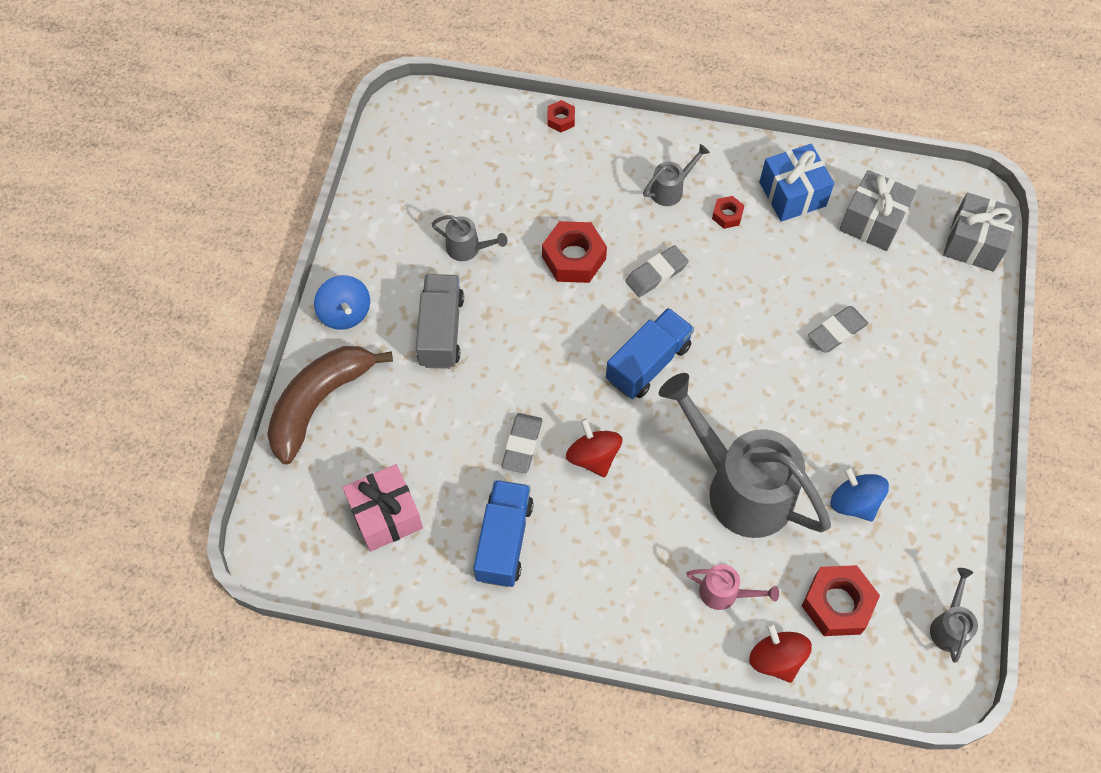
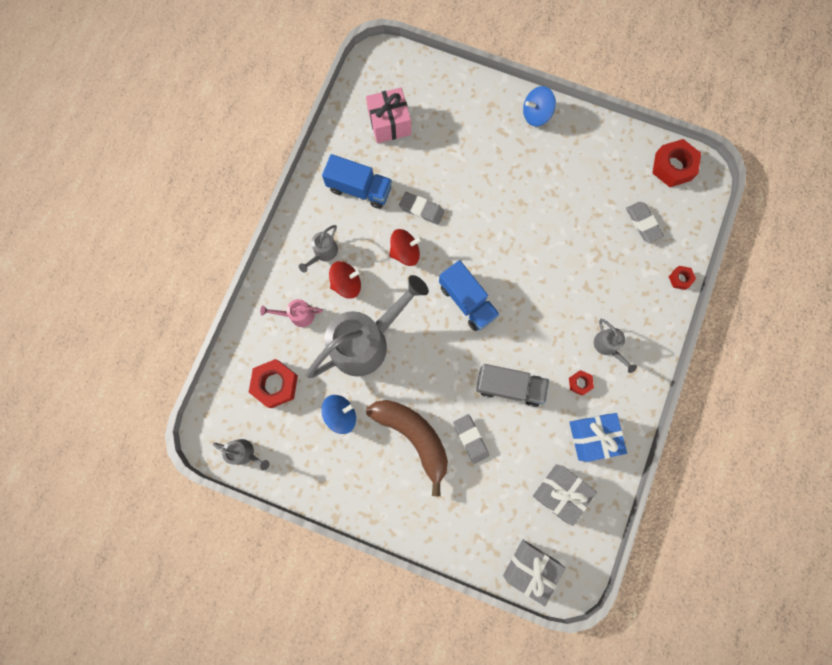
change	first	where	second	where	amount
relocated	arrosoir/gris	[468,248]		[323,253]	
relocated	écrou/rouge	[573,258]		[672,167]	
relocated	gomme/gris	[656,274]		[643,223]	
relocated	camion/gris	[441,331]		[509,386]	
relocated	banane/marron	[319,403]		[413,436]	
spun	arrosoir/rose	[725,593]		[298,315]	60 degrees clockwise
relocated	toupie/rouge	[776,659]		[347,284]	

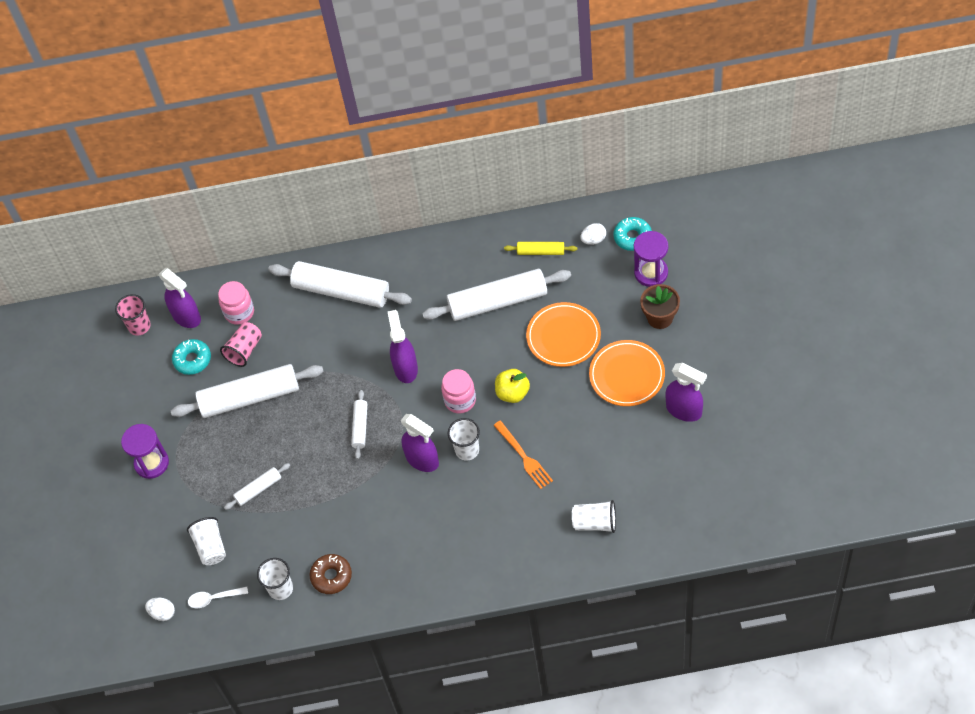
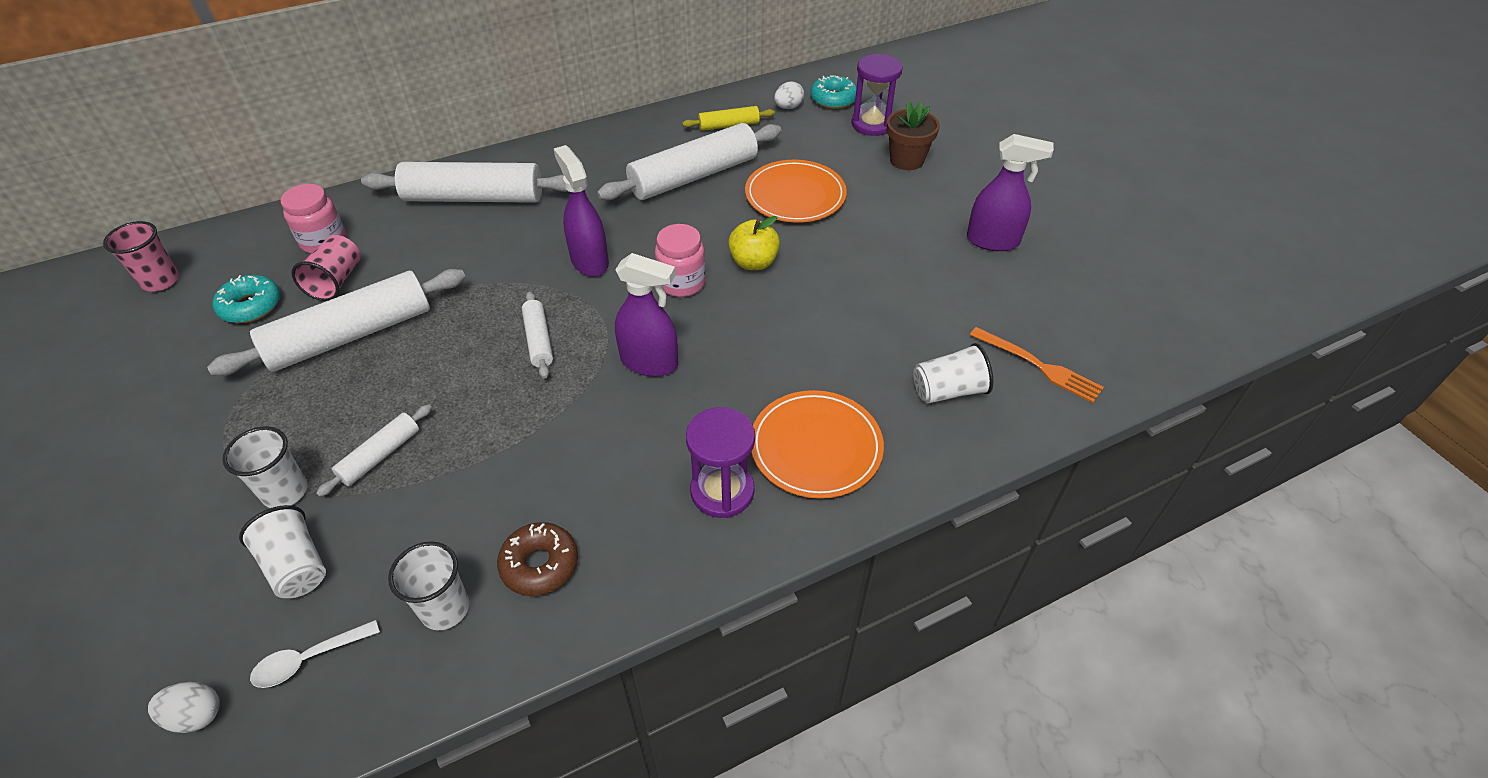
change	first	where	second	where	amount
missing	vaporisateur/violet	[186,317]			
relocated	assiette/orange	[627,375]		[816,447]	
relocated	gobelet/blanc	[467,450]		[285,492]	
relocated	fourchette/orange	[524,457]		[1040,366]	
relocated	sablier/violet	[151,463]		[722,491]	

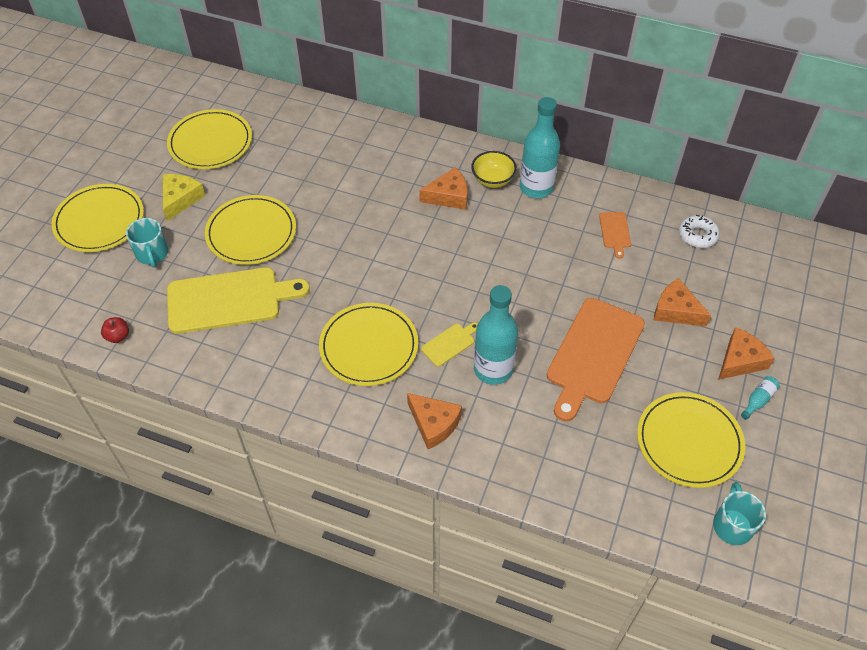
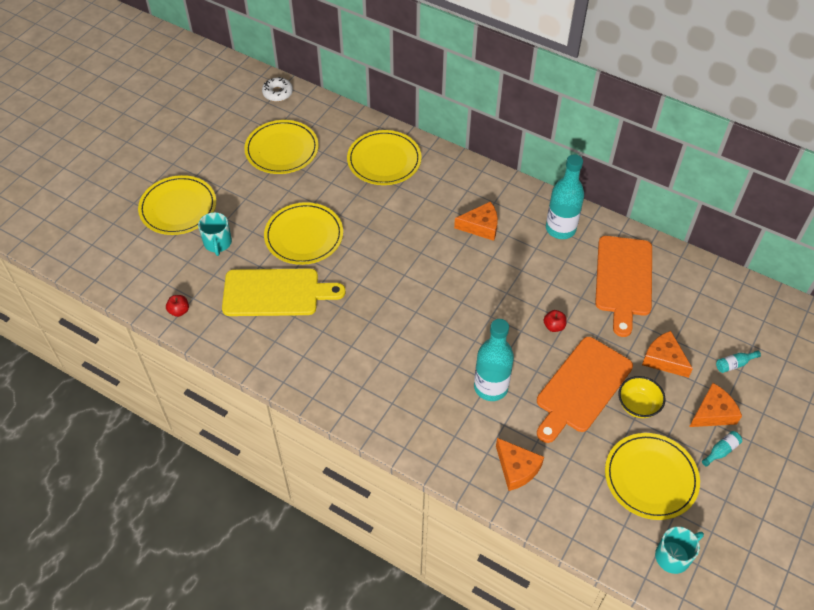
change	first	where	second	where	amount
relocated	bol/jaune	[493,180]		[638,405]	
missing	fromage/jaune	[180,199]			
size	planche à découper/orange	[615,232]		[623,279]	x2.26
relocated	beignet/blanc	[697,235]		[278,93]	
relocated	assiette/jaune	[369,346]		[384,160]	
missing	planche à découper/jaune	[449,343]			
relocated	fromage/orange	[434,424]		[516,468]	
spun	tasse/turquoise	[732,525]		[673,556]	45 degrees clockwise
appeared			pomme/rouge	[554,326]	
appeared			bouteille/turquoise	[734,364]	

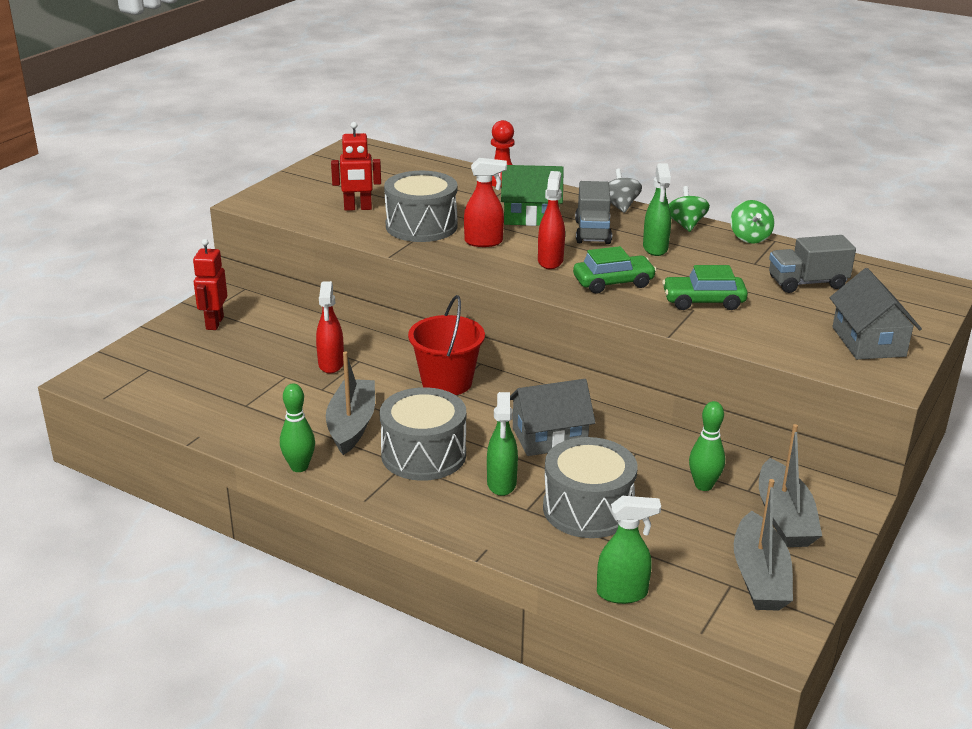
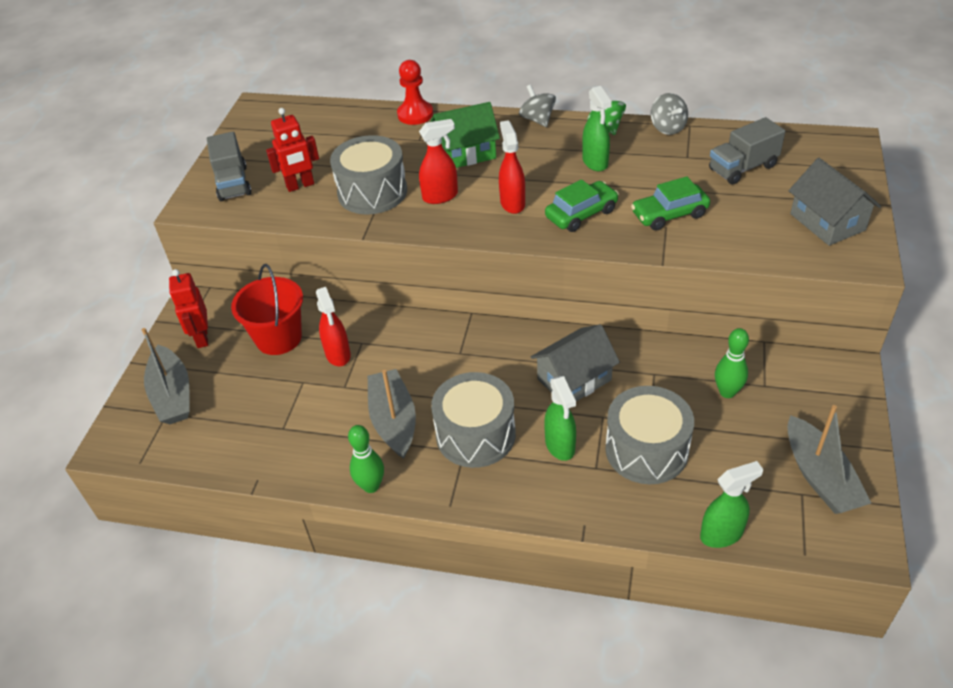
change	first	where	second	where	amount
relocated	camion/gris	[593,232]		[233,183]	
colour	toupie/vert	[750,238]	toupie/gris	[667,128]	
relocated	seau/rouge	[447,382]		[278,338]	
relocated	bateau/gris	[784,517]		[172,395]	

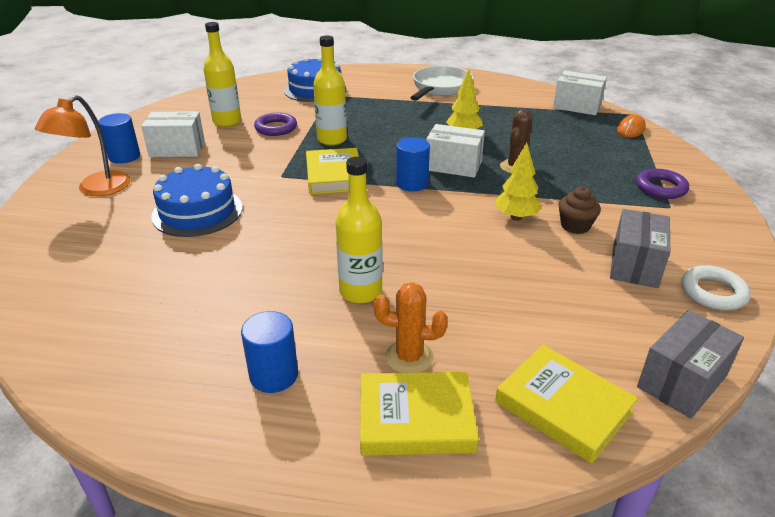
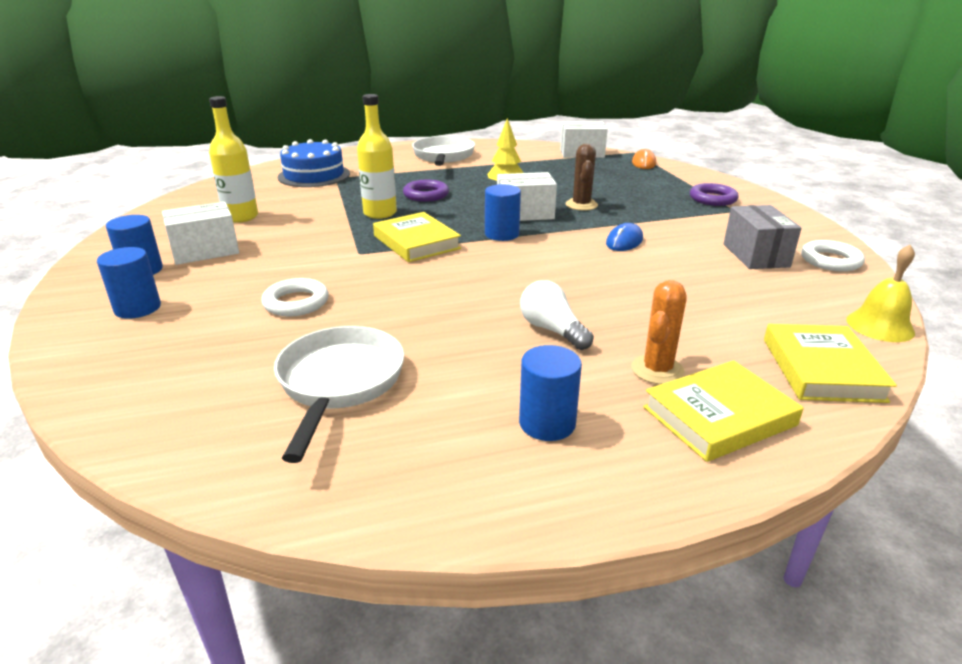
change	first	where	second	where	amount
exchanged	lampe/orange	[96,189]	cylindre/bleu	[137,308]	
relocated	anneau/violet	[276,128]		[426,195]	
exchanged	arbre/jaune	[516,217]	souris/bleu	[624,241]	
exchanged	bouteille/jaune	[360,291]	ampoule/blanc	[552,330]	
exchanged	gâteau/bleu	[197,212]	anneau/blanc	[296,302]	
missing	muffin/marron	[575,226]			
spun	cactus/orange	[409,357]		[657,370]	45 degrees counterclockwise
exchanged	boîte/gris	[681,381]	cloche/jaune	[880,326]	
spun	livre/jaune	[563,407]		[821,369]	75 degrees clockwise
appeared			poêle/blanc	[339,383]	

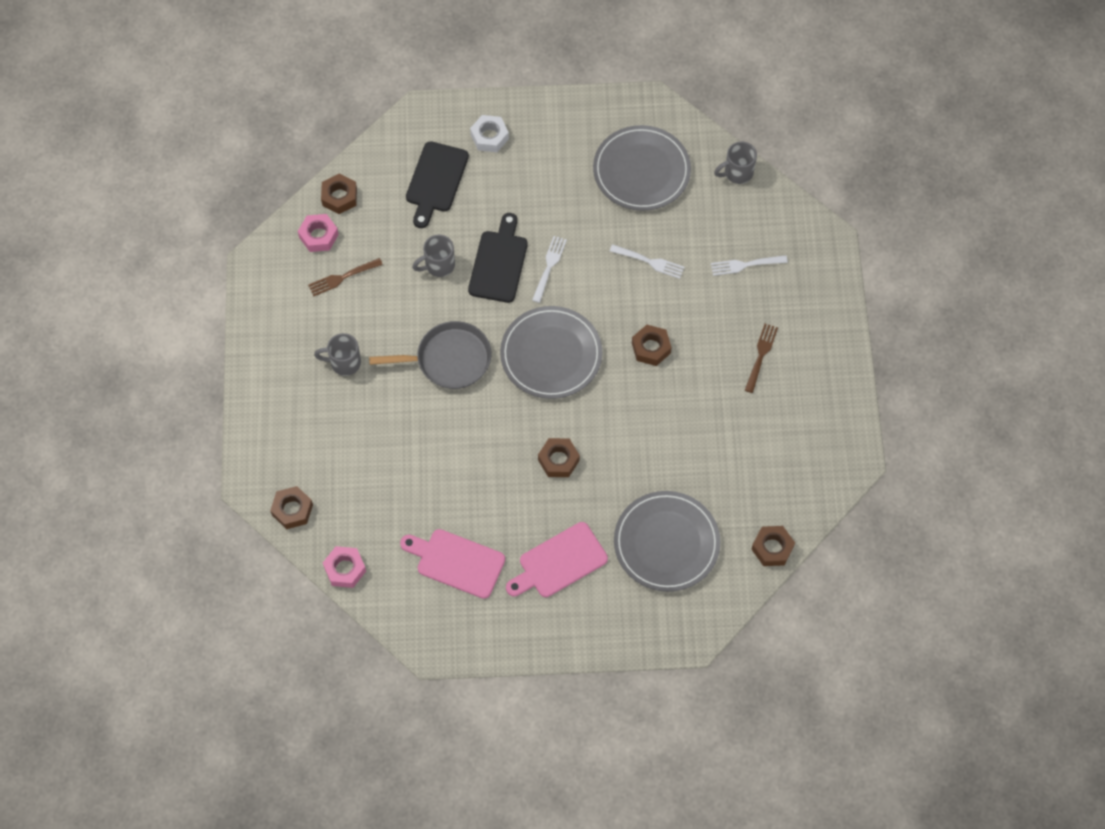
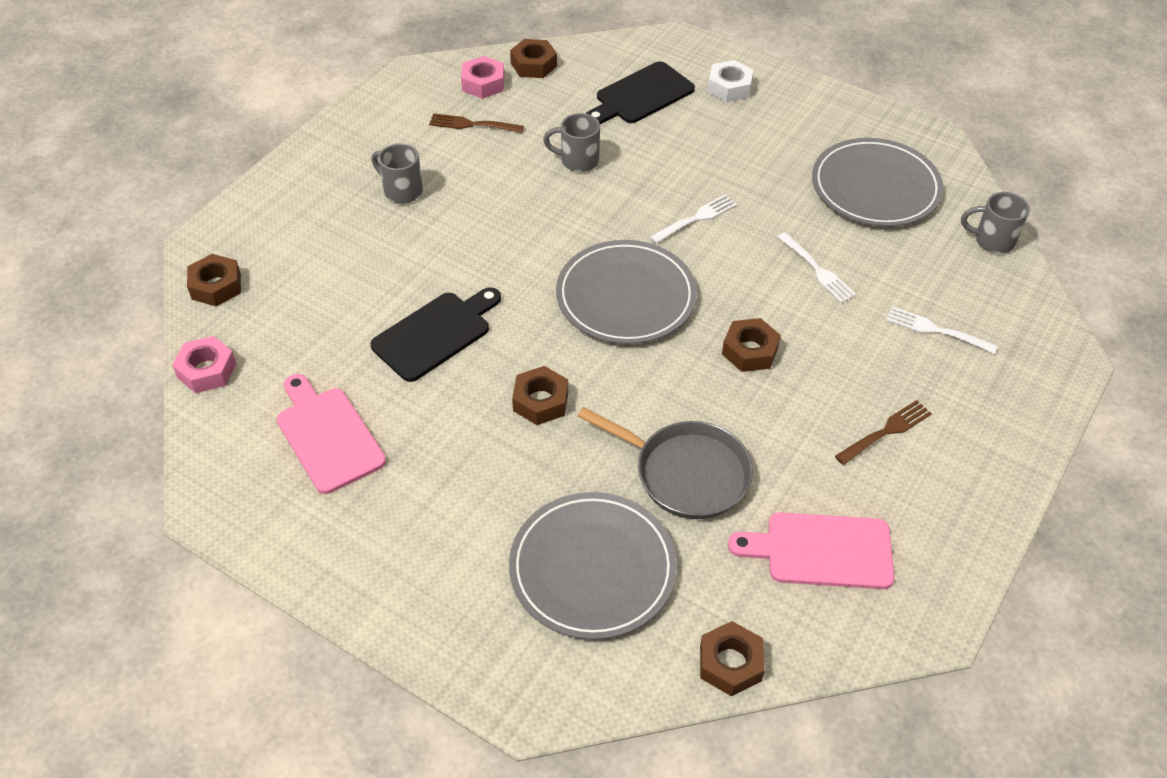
change	first	where	second	where	amount
relocated	planche à découper/noir	[499,263]		[435,334]	
relocated	poêle/gris	[449,359]		[686,473]	
relocated	planche à découper/rose	[559,562]		[821,551]	

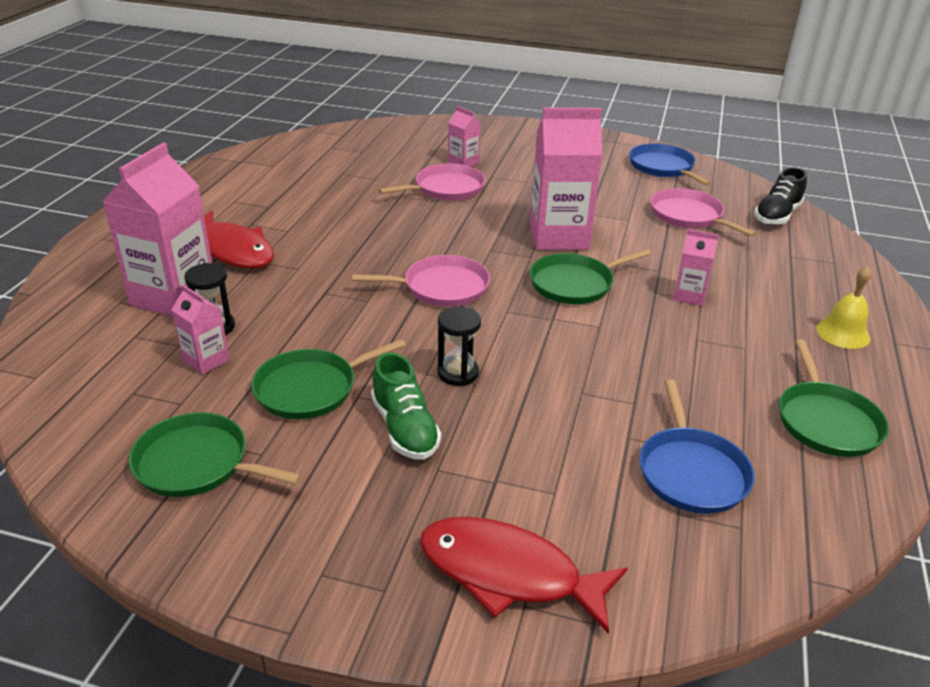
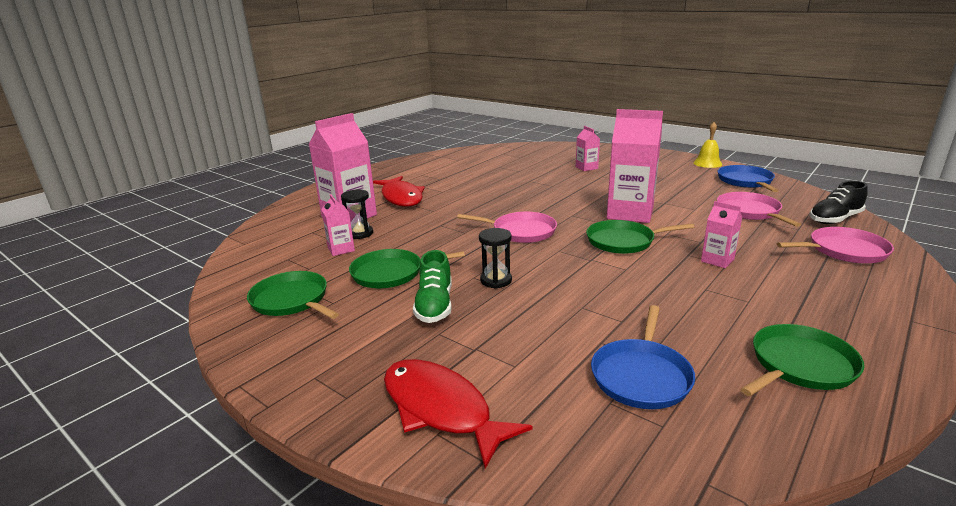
change	first	where	second	where	amount
relocated	poêle/rose	[446,188]		[844,250]	
relocated	cloche/jaune	[843,333]		[707,163]	
spun	poêle/vert	[826,421]		[799,365]	150 degrees counterclockwise

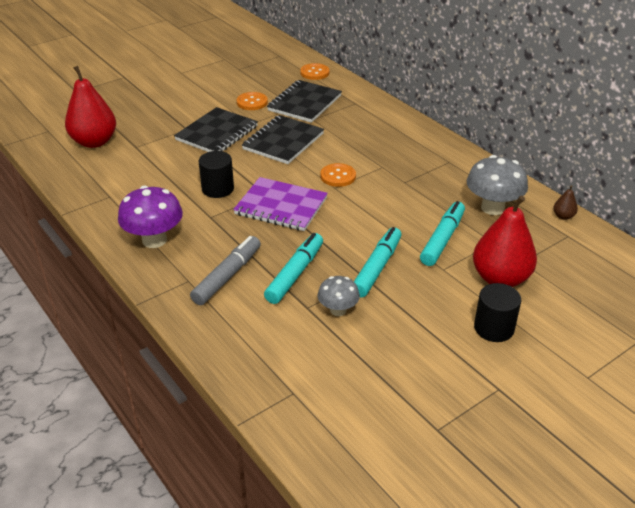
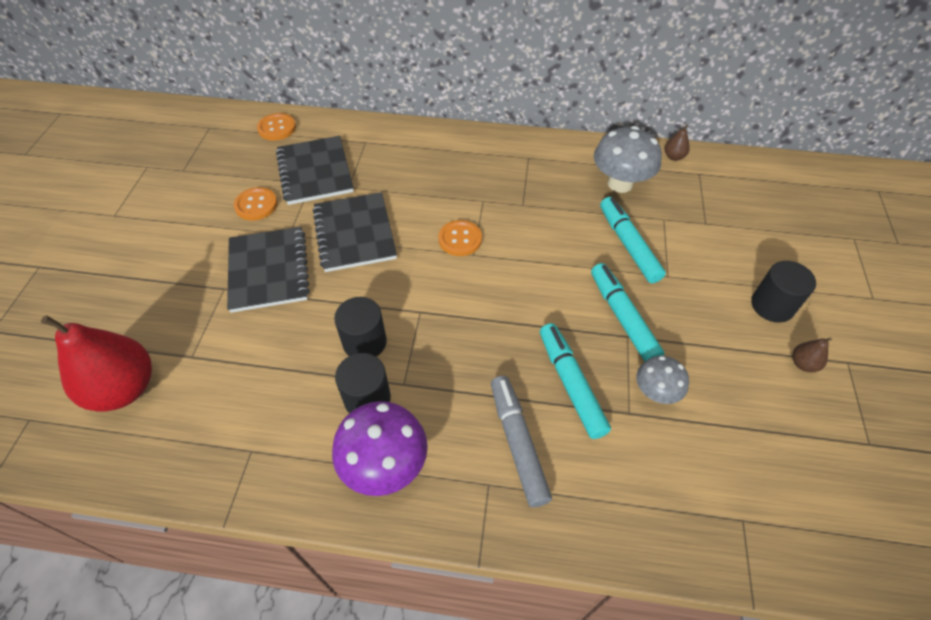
change	first	where	second	where	amount
missing	carnet/violet	[281,206]			
missing	poire/rouge	[500,278]			
appeared			poire/marron	[803,364]	
appeared			cylindre/noir	[367,398]	

